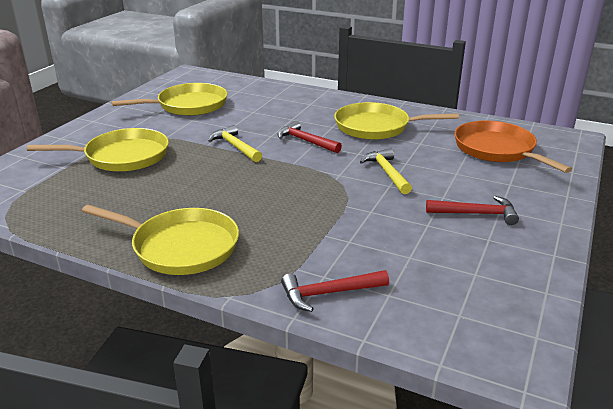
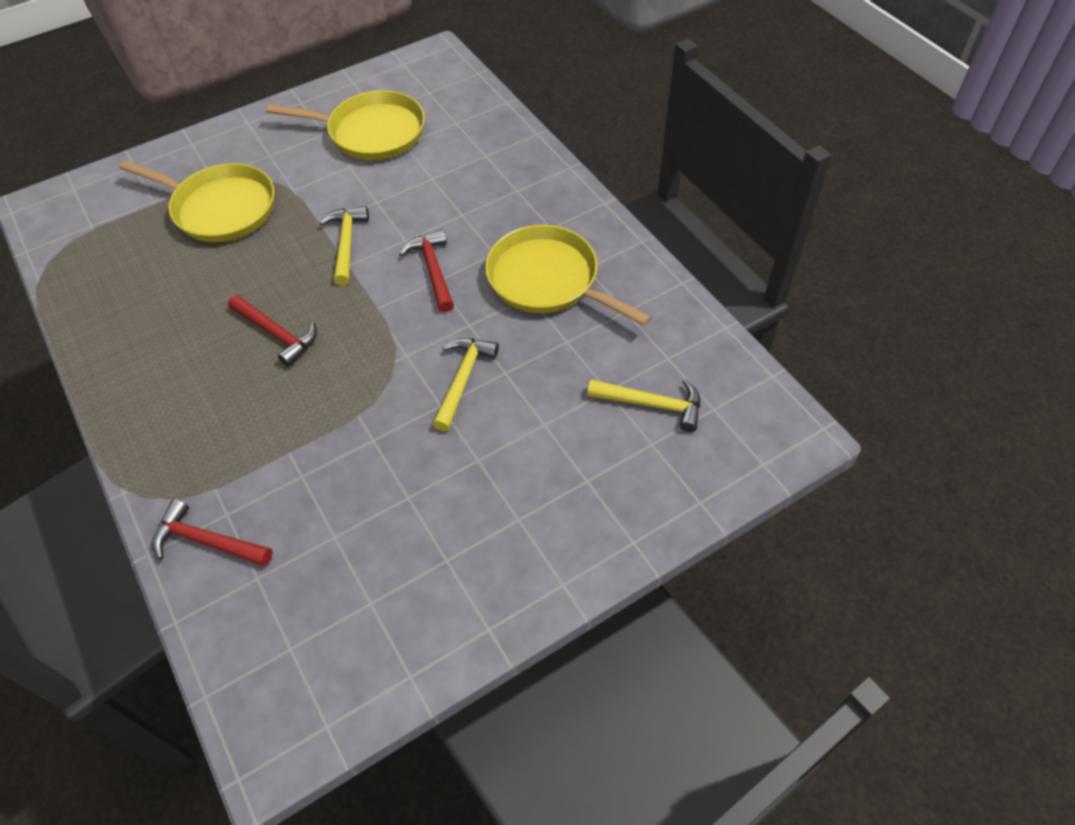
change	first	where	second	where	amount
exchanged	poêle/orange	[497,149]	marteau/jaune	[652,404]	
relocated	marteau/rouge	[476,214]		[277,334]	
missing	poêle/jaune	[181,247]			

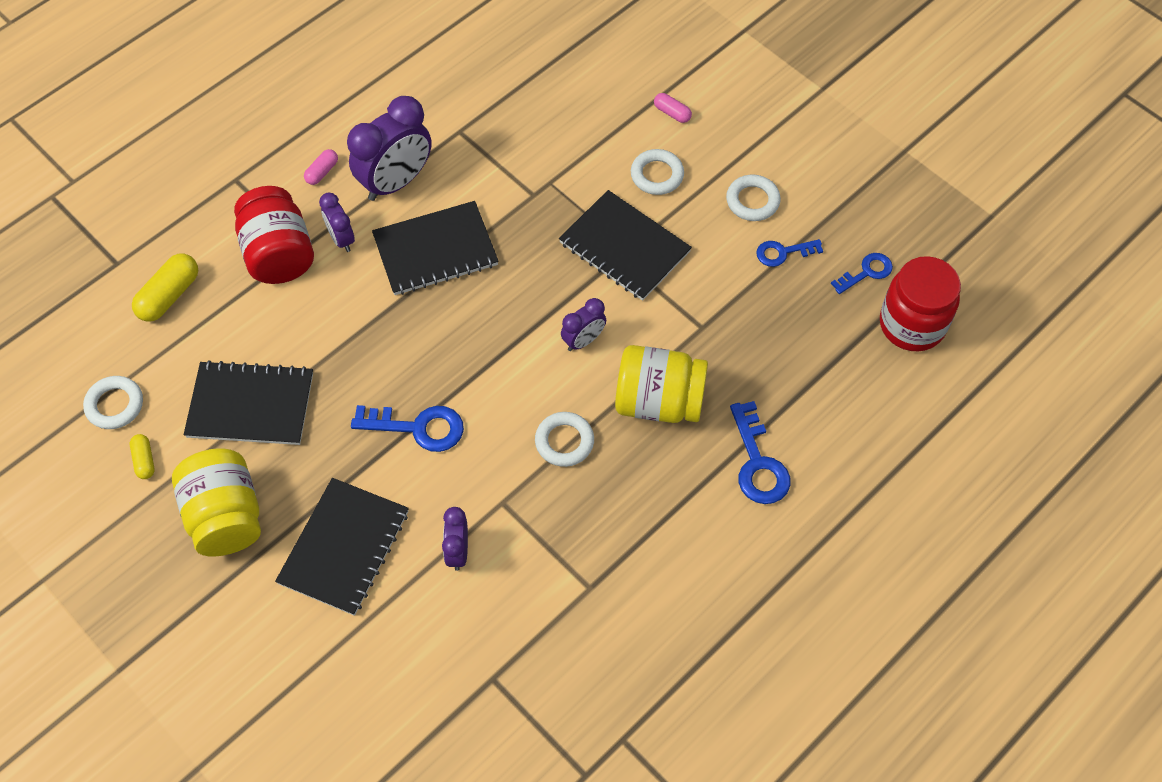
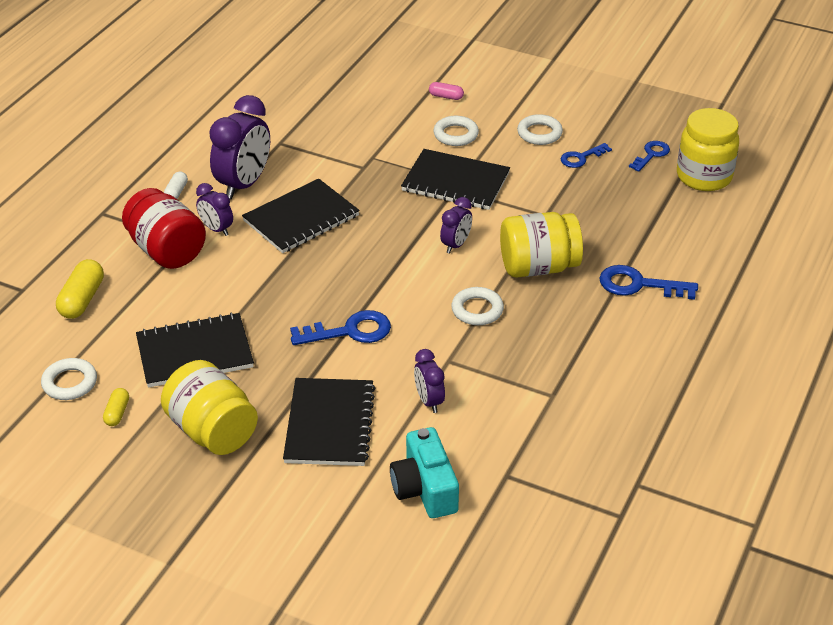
change	first	where	second	where	amount
colour	gélule/rose	[322,172]	gélule/blanc	[176,192]	
colour	bocal/rouge	[912,325]	bocal/jaune	[704,177]	
spun	clé/bleu	[758,463]		[639,285]	135 degrees clockwise
spun	gélule/jaune	[144,460]		[117,413]	45 degrees clockwise
appeared			appareil photo/turquoise	[425,488]	

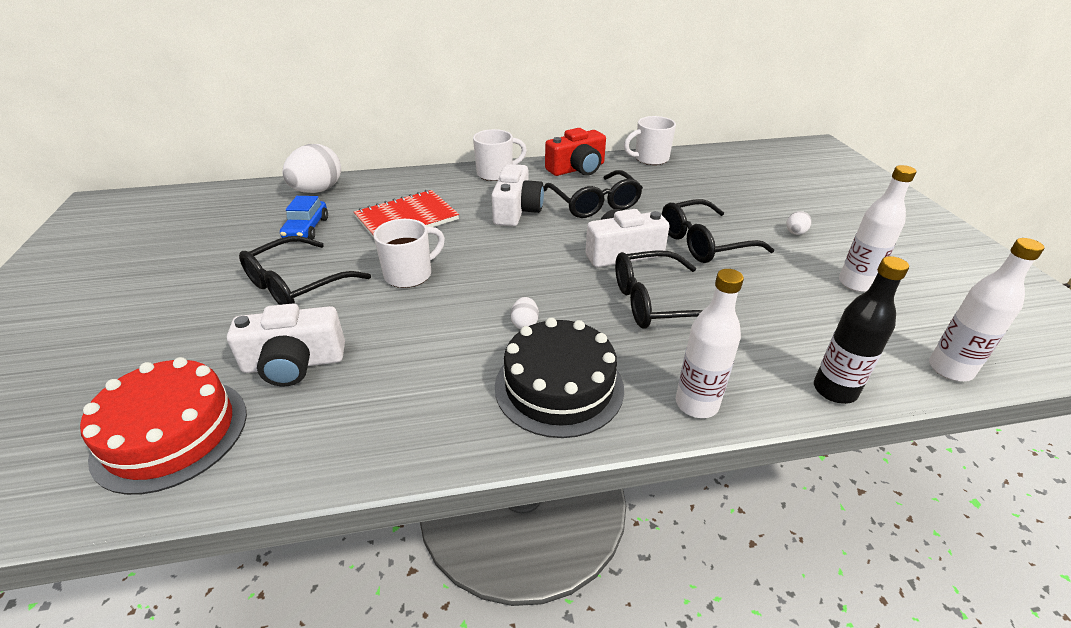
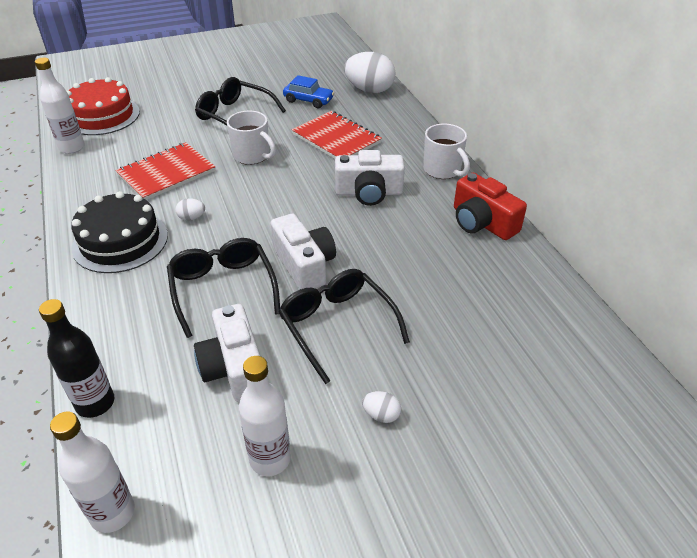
change	first	where	second	where	amount
missing	tasse/blanc	[650,159]			
missing	lunettes/noir	[594,204]			
spun	voiture/bleu	[306,229]		[308,100]	150 degrees counterclockwise
relocated	bouteille/blanc	[696,404]		[72,148]	
relocated	appareil photo/blanc	[294,363]		[234,368]	
appeared			carnet/rouge	[166,173]	

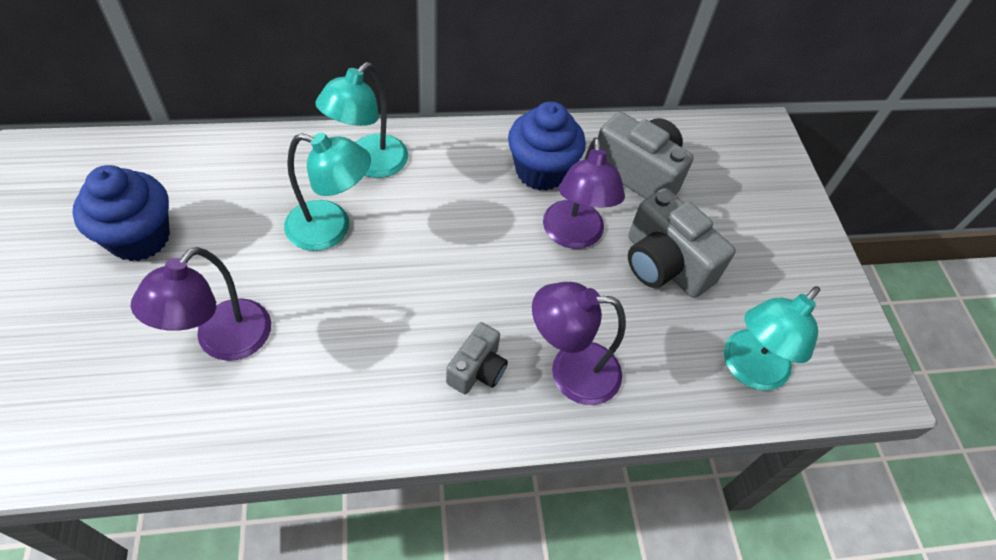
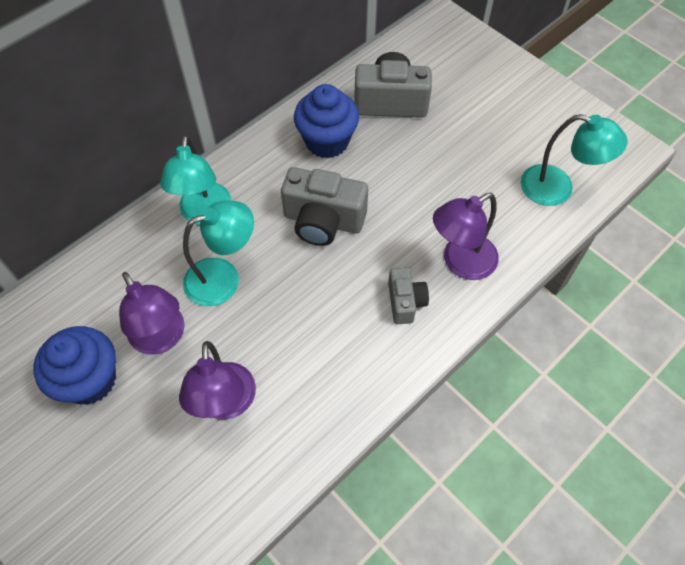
change	first	where	second	where	amount
relocated	lampe/violet	[573,236]		[162,338]	
relocated	appareil photo/gris	[664,264]		[323,221]	
spun	lampe/turquoise	[748,369]		[557,189]	75 degrees counterclockwise

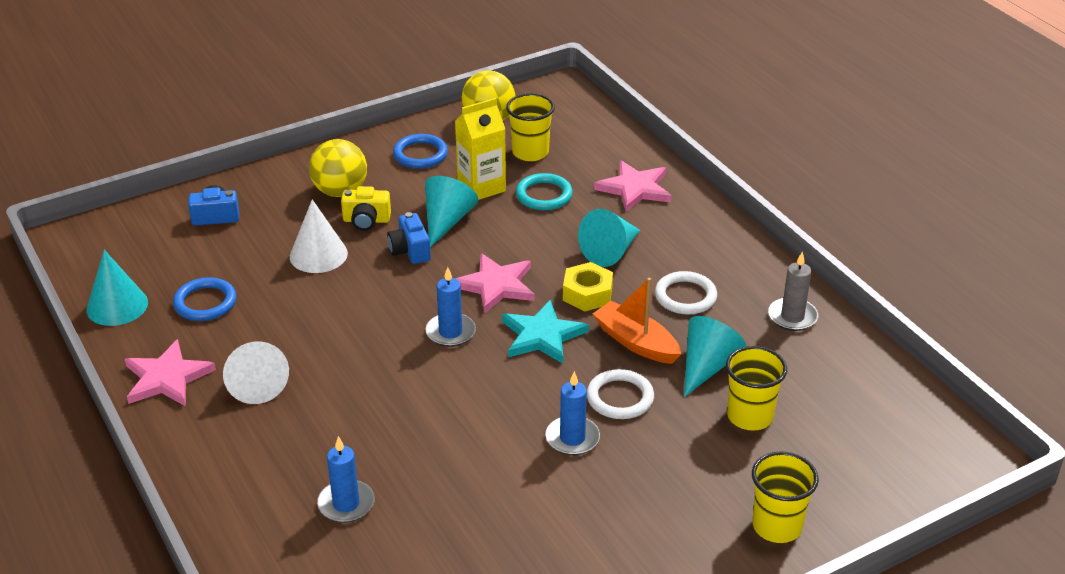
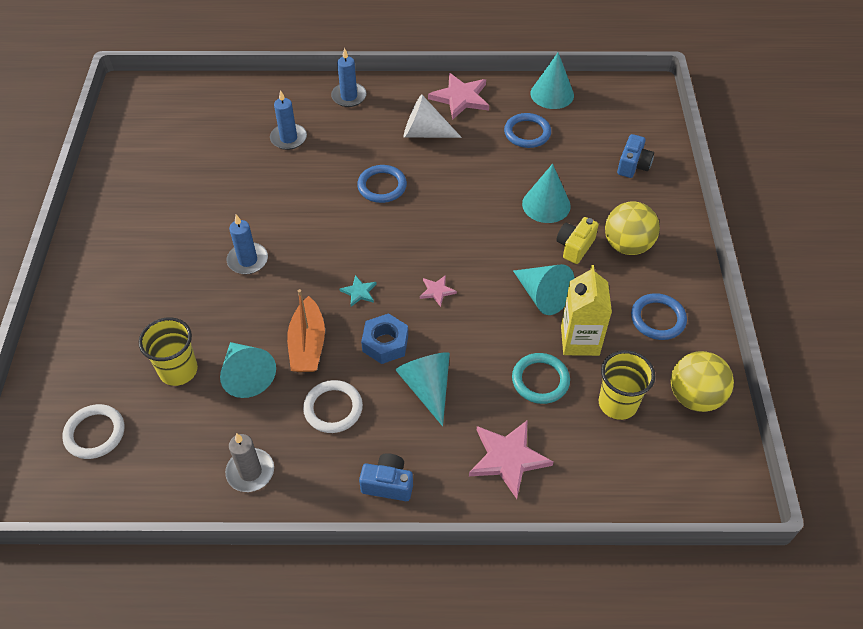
change	first	where	second	where	amount
colour	cône/blanc	[318,255]	cône/turquoise	[546,204]	
relocated	appareil photo/bleu	[410,251]		[388,484]	
size	étoile/rose	[496,285]		[437,291]	x0.50
colour	écrou/jaune	[587,294]	écrou/bleu	[385,343]	
relocated	bougie/bleu	[450,332]		[349,96]	
spun	bateau/orange	[636,342]		[307,345]	105 degrees clockwise
size	étoile/turquoise	[542,335]		[359,292]	x0.50
relocated	anneau/blanc	[620,398]		[95,433]	
missing	gobelet/jaune	[777,526]			
appeared			anneau/bleu	[382,186]	

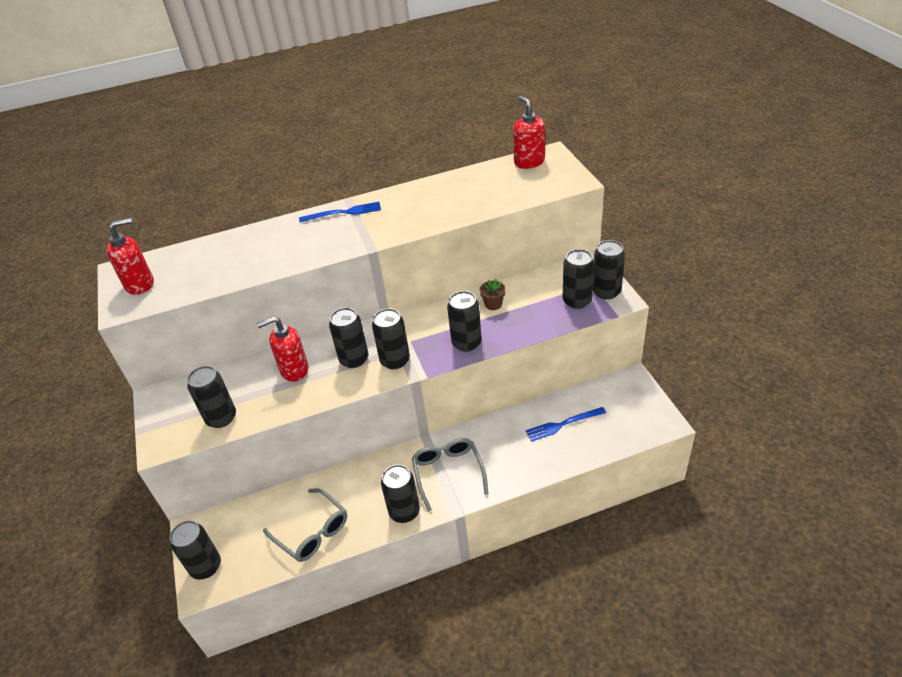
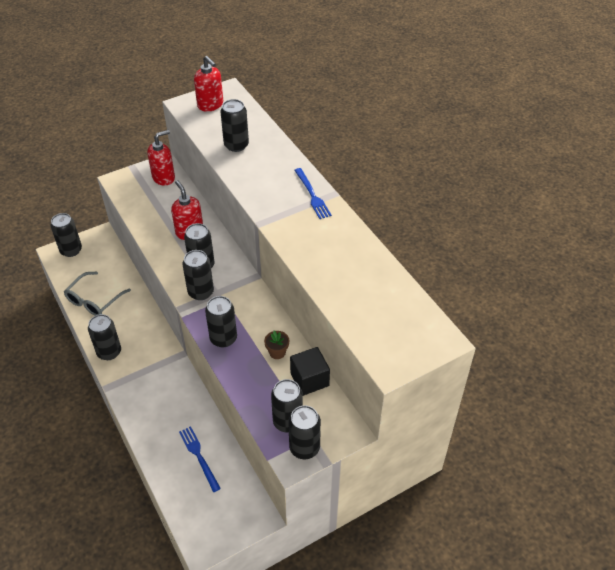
change	first	where	second	where	amount
relocated	distributeur de savon/rouge	[529,162]		[164,178]	
relocated	canette/noir	[221,418]		[236,145]	
missing	lunettes/gris	[448,473]			
appeared			cube/noir	[309,379]	

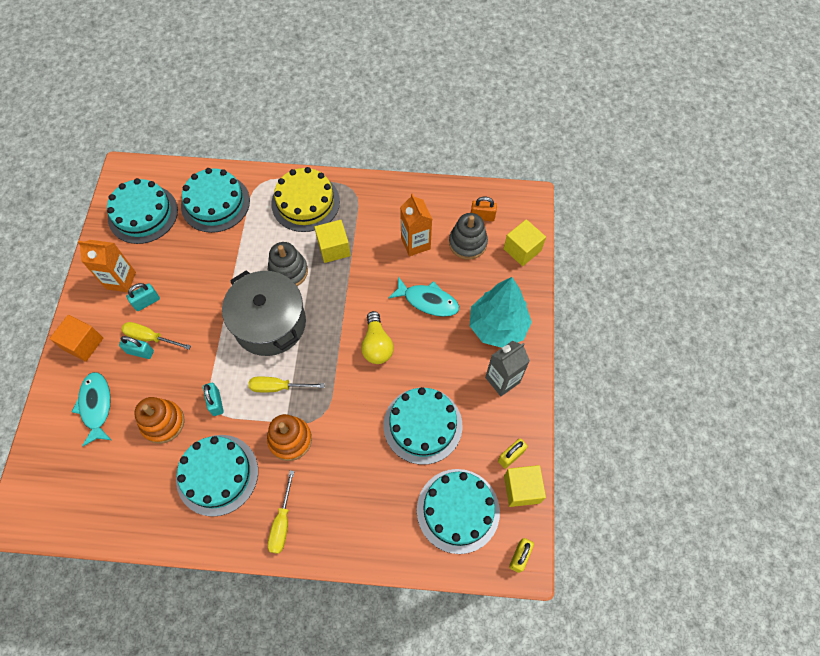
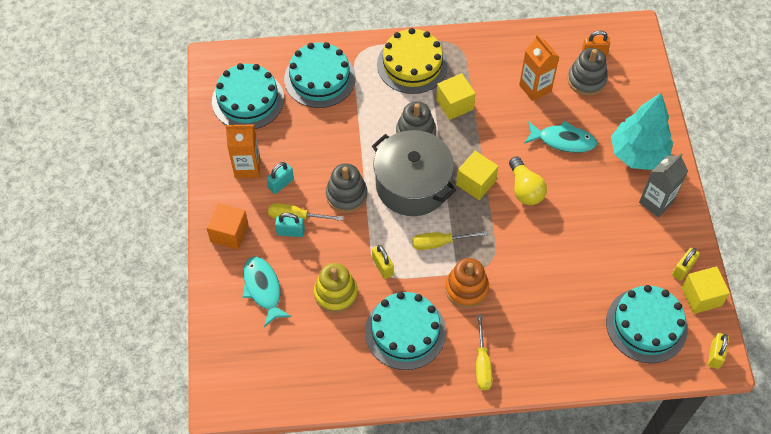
change	first	where	second	where	amount
relocated	cube/jaune	[522,250]		[476,183]	
colour	cadenas/turquoise	[216,403]	cadenas/jaune	[382,267]	
missing	gâteau/turquoise	[422,425]			
colour	jouet à empiler/orange	[163,422]	jouet à empiler/jaune	[336,293]	
appeared			jouet à empiler/gris	[346,195]	

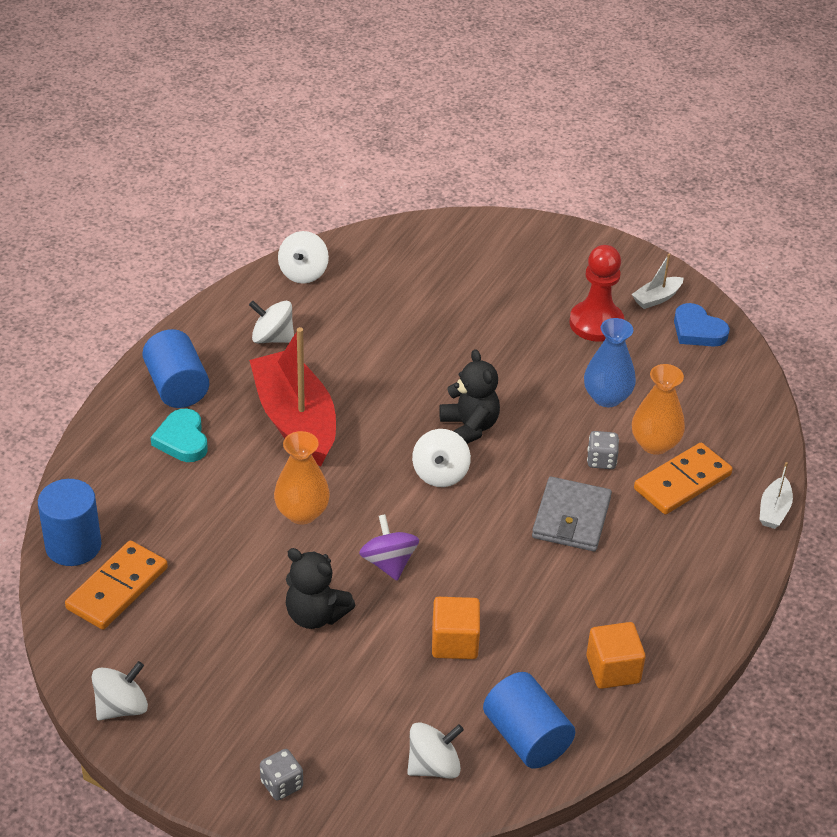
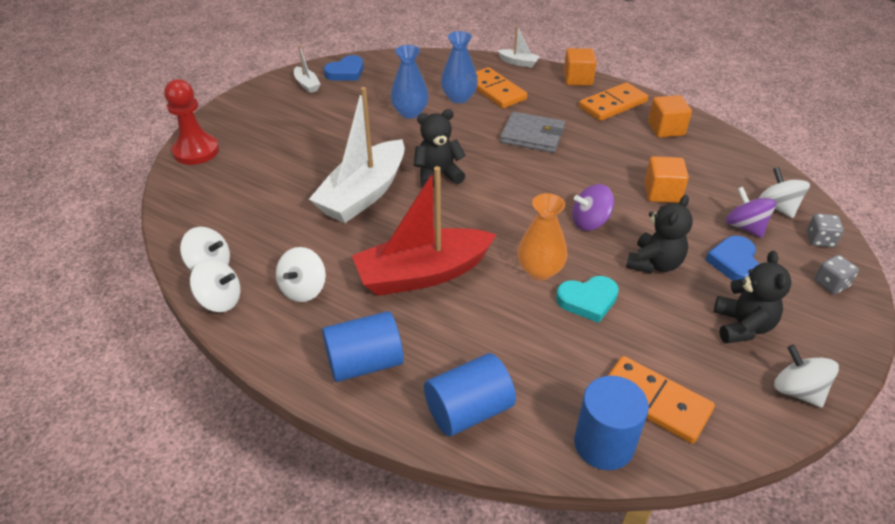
change	first	where	second	where	amount
relocated	pion/rouge	[596,323]		[196,151]	
colour	vase/orange	[655,444]	vase/bleu	[459,98]	
relocated	cœur/turquoise	[182,440]		[588,300]	
relocated	toupie/blanc	[440,474]		[220,300]	
relocated	dé/gris	[601,460]		[820,240]	
relocated	cylindre/bleu	[526,738]		[468,410]	
appeared			cube/orange	[577,79]	
appeared			domino/orange	[612,104]	
appeared			bateau/blanc	[363,194]	
appeared			toupie/violet	[745,227]	
appeared			cœur/bleu	[734,262]	
appeared			ours en peluche/noir	[742,326]	

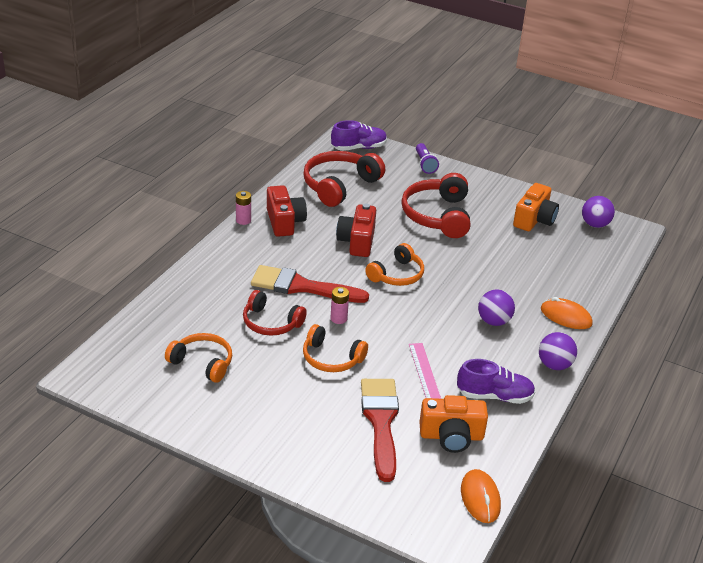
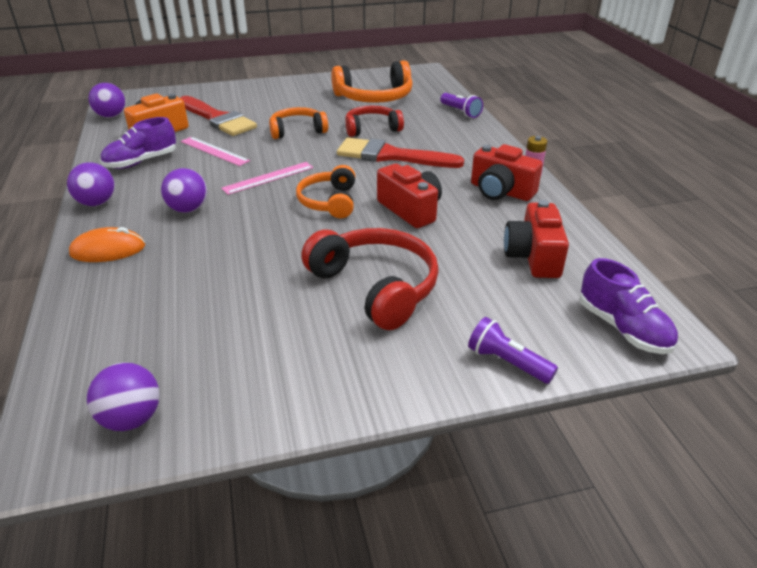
change	first	where	second	where	amount
spun	chaussure/violet	[359,148]		[623,328]	60 degrees counterclockwise
exchanged	casque audio/rouge	[339,186]	appareil photo/rouge	[533,256]	
missing	appareil photo/orange	[534,219]			
spun	pinceau/rouge	[302,287]		[391,156]	135 degrees counterclockwise
missing	pile/rose	[338,318]			
size	casque audio/orange	[202,363]		[374,97]	x1.55
exchanged	souris/orange	[480,498]	balle/violet	[111,116]	
appeared			lampe de poche/violet	[460,112]	
appeared			règle/rose	[268,178]	

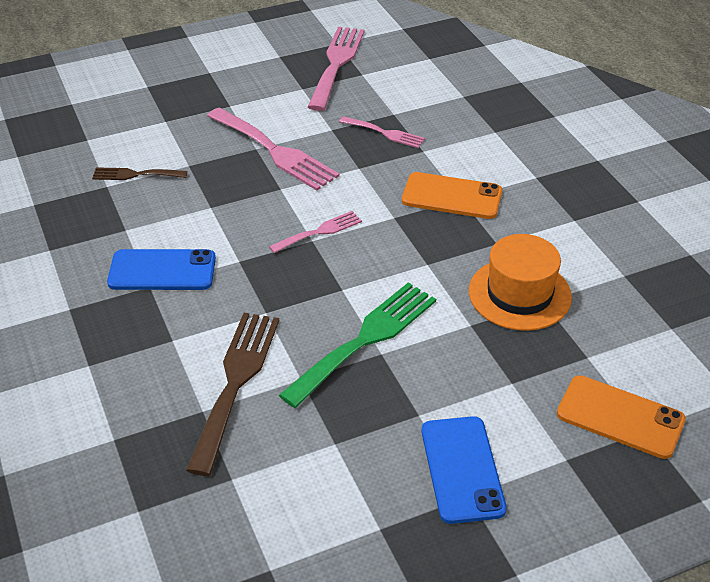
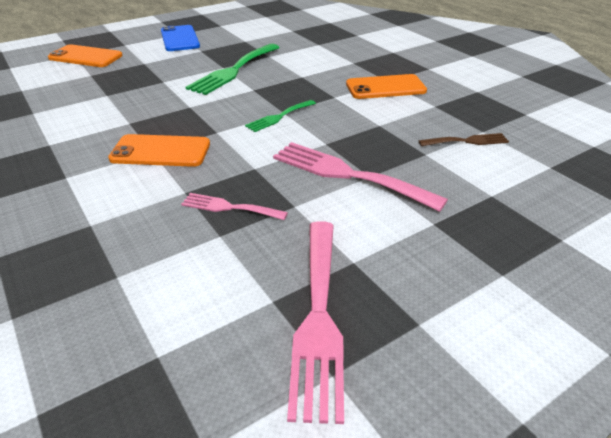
change	first	where	second	where	amount
colour	fourchette/rose	[320,231]	fourchette/vert	[279,117]	
missing	chapeau/orange	[519,294]			
colour	téléphone/bleu	[162,270]	téléphone/orange	[385,87]	
missing	fourchette/marron	[236,382]			

